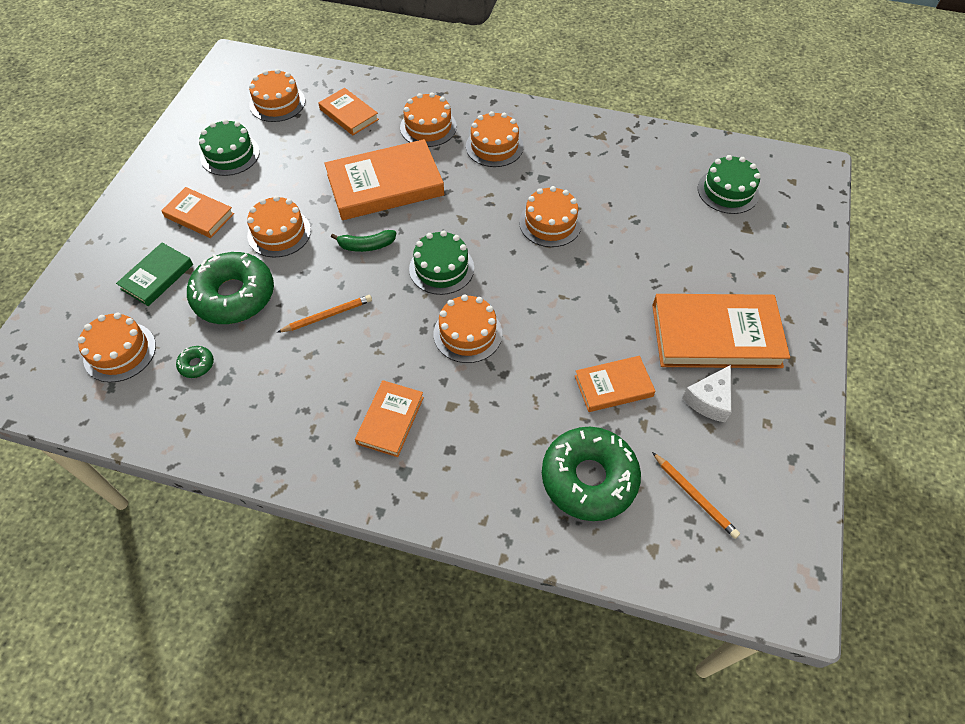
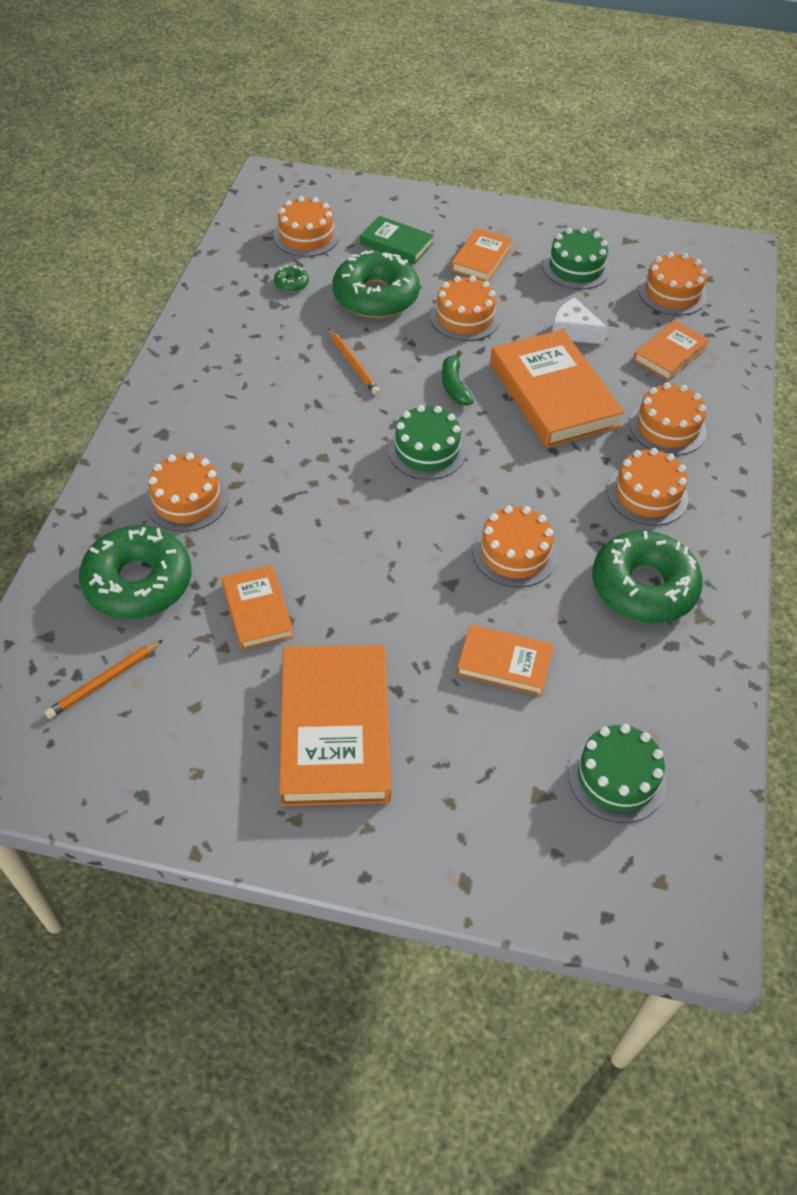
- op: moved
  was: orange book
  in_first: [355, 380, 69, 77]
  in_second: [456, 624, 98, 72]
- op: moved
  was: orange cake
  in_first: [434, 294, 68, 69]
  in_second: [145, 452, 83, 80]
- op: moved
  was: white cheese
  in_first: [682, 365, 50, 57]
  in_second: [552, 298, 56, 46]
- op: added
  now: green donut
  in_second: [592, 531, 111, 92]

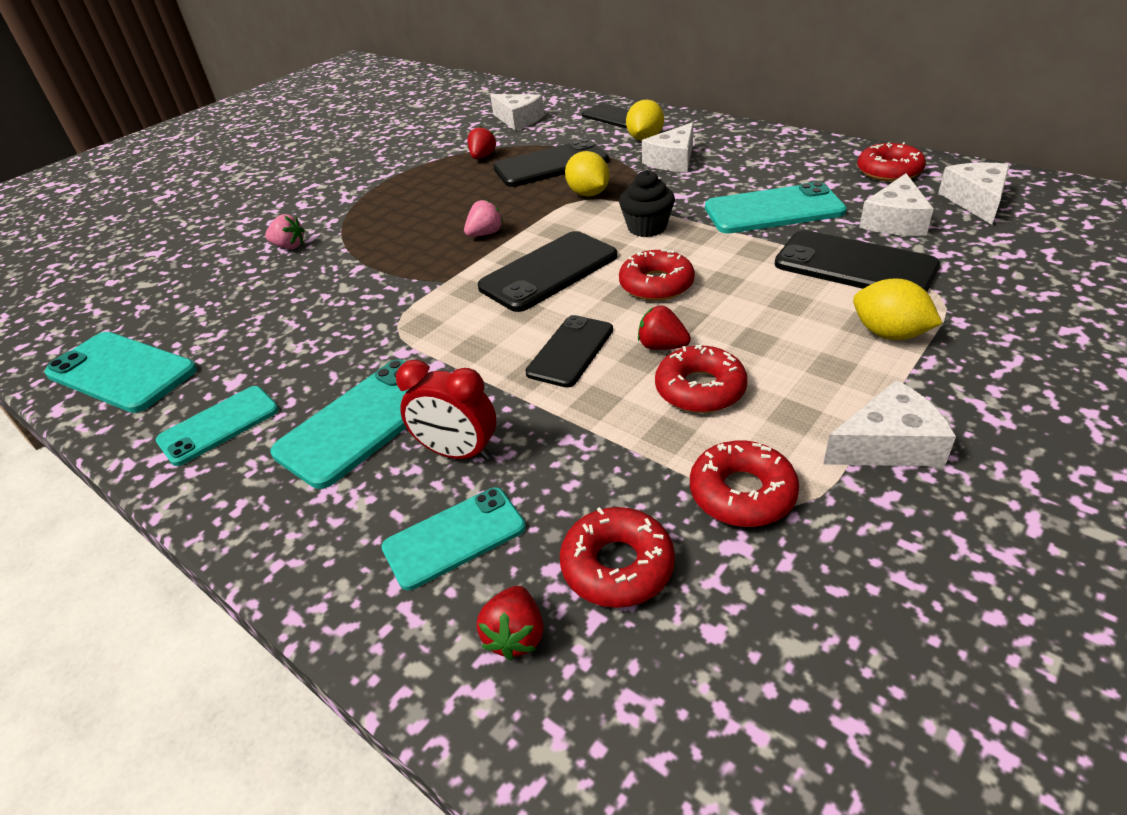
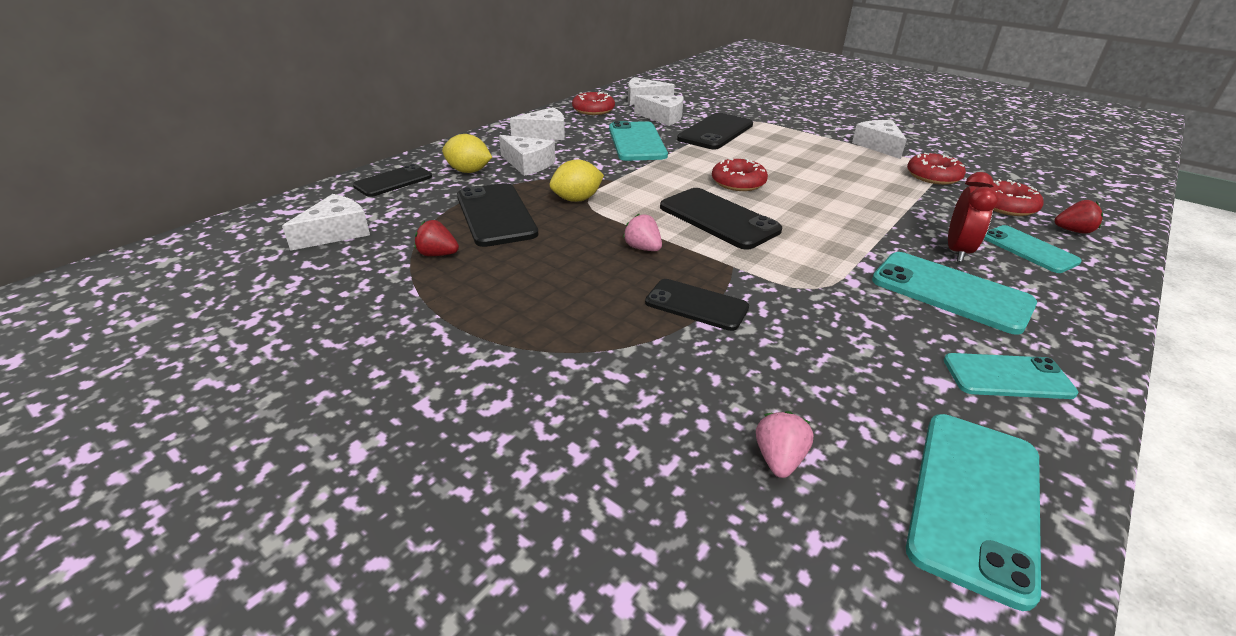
- op: turned
  was: turquoise phone
  in_first: [156, 386, 123, 80]
  in_second: [944, 353, 134, 46]
  clockwise: -45
- op: moved
  was: pink strawberry
  in_first: [265, 214, 40, 35]
  in_second: [756, 411, 57, 67]
- op: moved
  was: black phone
  in_first: [525, 315, 88, 72]
  in_second: [645, 279, 104, 52]
- op: removed
  was: black cupcake
  in_first: [619, 170, 56, 67]
- op: removed
  was: red strawberry
  in_first: [638, 306, 53, 44]
- op: removed
  was: red donut
  in_first: [655, 344, 92, 69]
- op: removed
  was: yellow lemon
  in_first: [853, 278, 89, 62]
- op: added
  now: white cheese
  in_second: [510, 107, 55, 33]

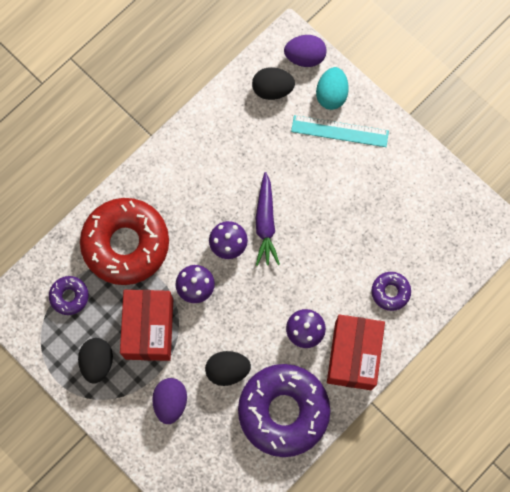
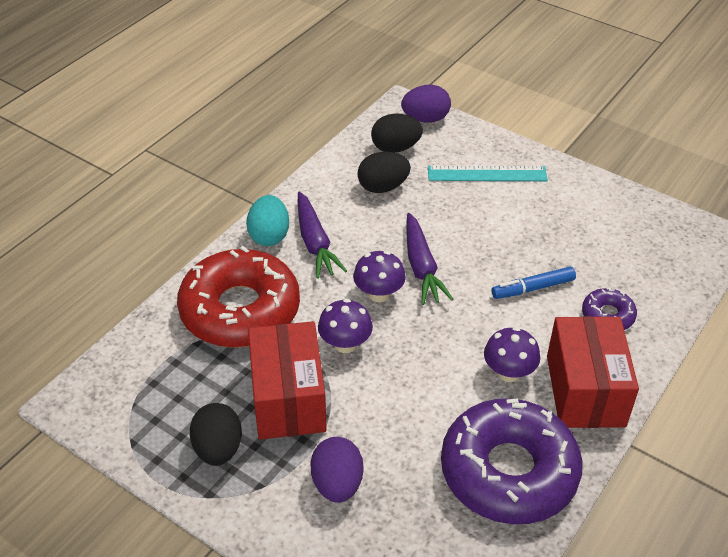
- op: removed
  was: purple donut
  in_first: [49, 276, 40, 39]
- op: moved
  was: black egg
  in_first: [205, 351, 46, 35]
  in_second: [357, 152, 54, 41]
- op: moved
  was: turquoise egg
  in_first: [316, 67, 33, 43]
  in_second: [246, 195, 43, 51]
- op: added
  now: purple carrot
  in_second: [298, 192, 49, 87]
- op: added
  now: blue marker
  in_second: [492, 267, 84, 32]

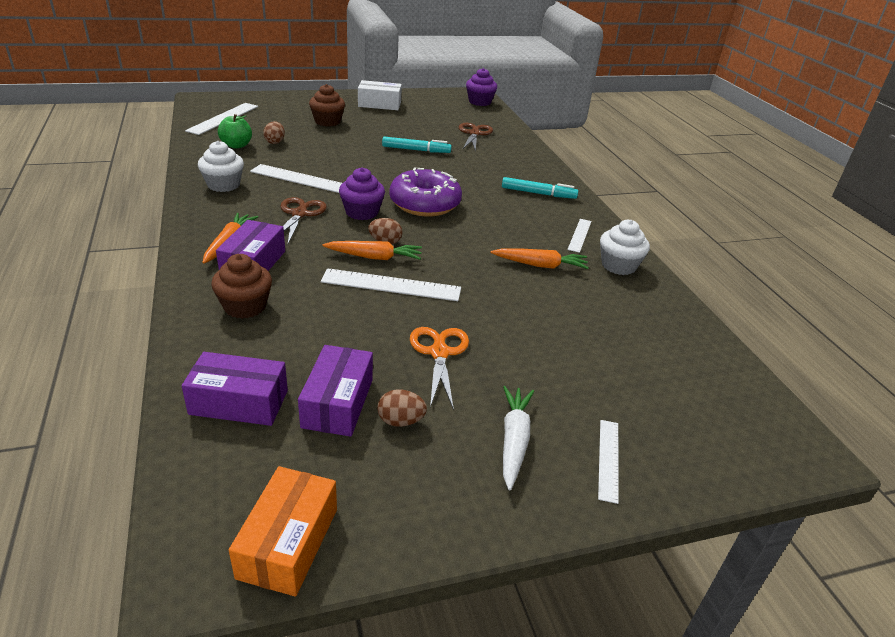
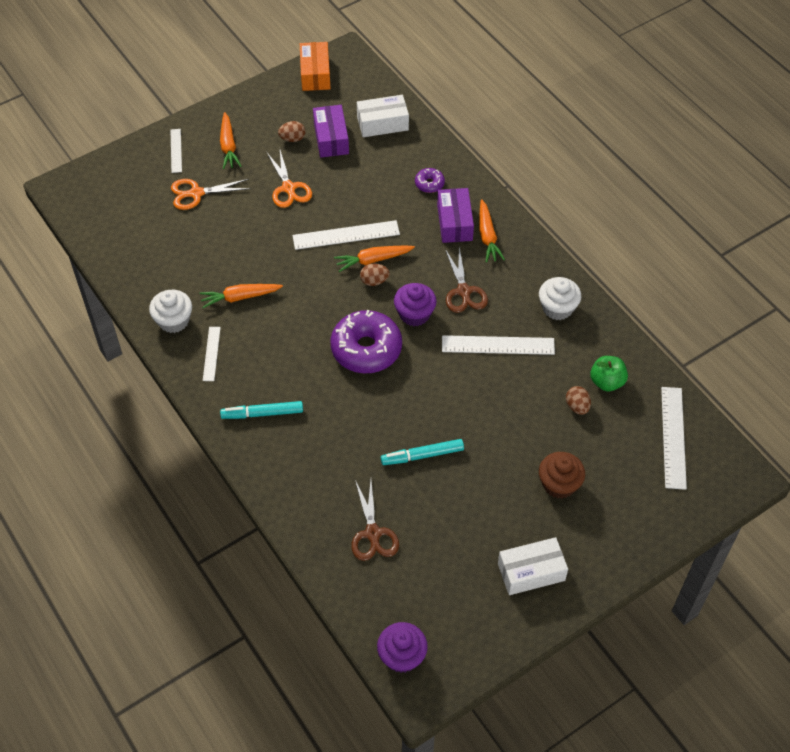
- op: recoloured
  was: purple box
  now: white box
  in_first: [182, 352, 106, 74]
  in_second: [357, 95, 52, 42]
- op: replaced
  was: brown cupcake
  now: purple donut
  in_first: [211, 254, 61, 65]
  in_second: [415, 168, 30, 25]
- op: recoloured
  was: white carrot
  now: orange carrot
  in_first: [503, 386, 31, 104]
  in_second: [220, 112, 21, 57]
- op: added
  now: orange scissors
  in_second: [171, 179, 80, 31]

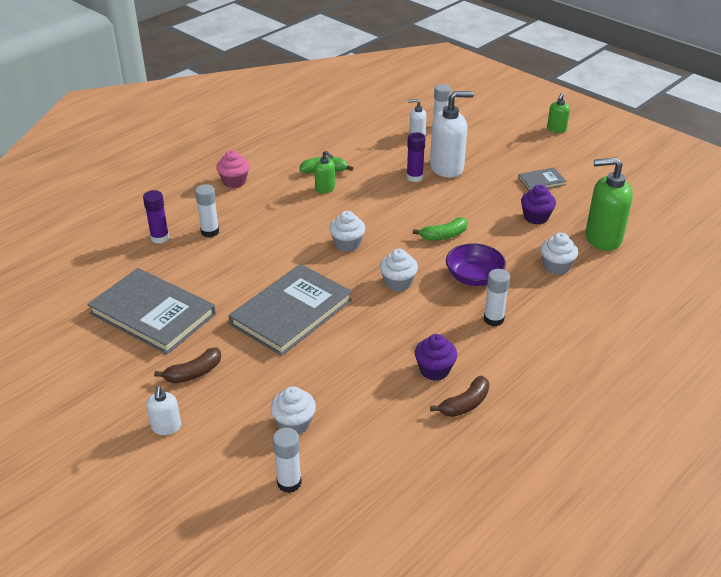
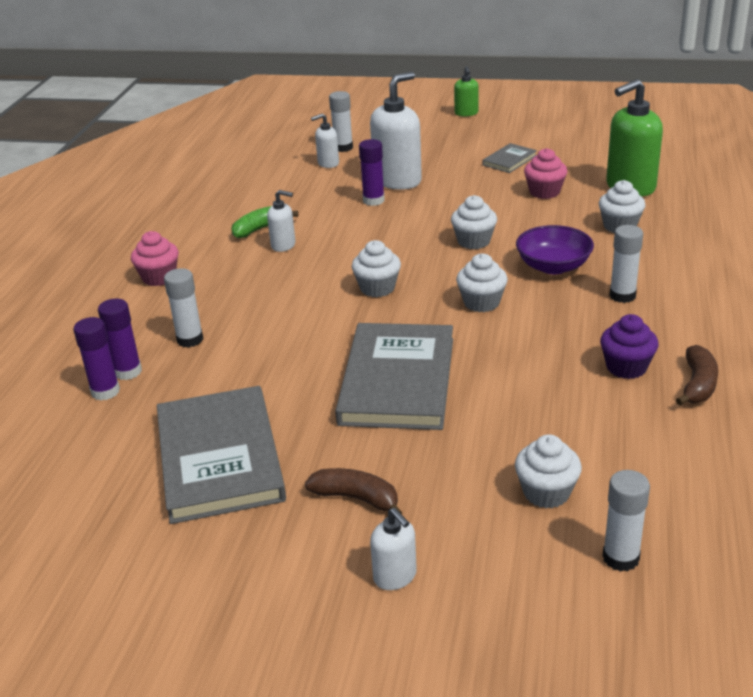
- op: turned
  was: grey book
  in_first: [87, 268, 129, 86]
  in_second: [157, 386, 129, 138]
  clockwise: 75
- op: turned
  was: brown banana
  in_first: [154, 347, 67, 36]
  in_second: [305, 468, 97, 46]
  clockwise: -90
- op: recoloured
  was: green soap dispenser
  now: white soap dispenser
  in_first: [314, 151, 21, 42]
  in_second: [267, 190, 28, 62]
- op: replaced
  was: green banana
  now: white cupcake
  in_first: [413, 217, 55, 24]
  in_second: [451, 195, 46, 54]
- op: recoloured
  was: purple cupcake
  now: pink cupcake
  in_first: [521, 185, 35, 39]
  in_second: [524, 148, 44, 51]
- op: added
  now: purple glue stick
  in_second: [74, 317, 46, 83]

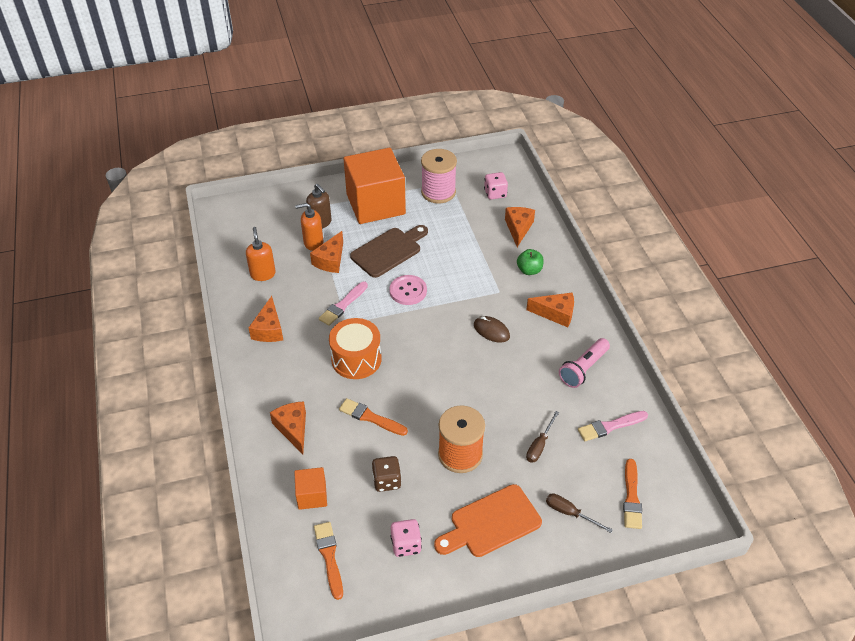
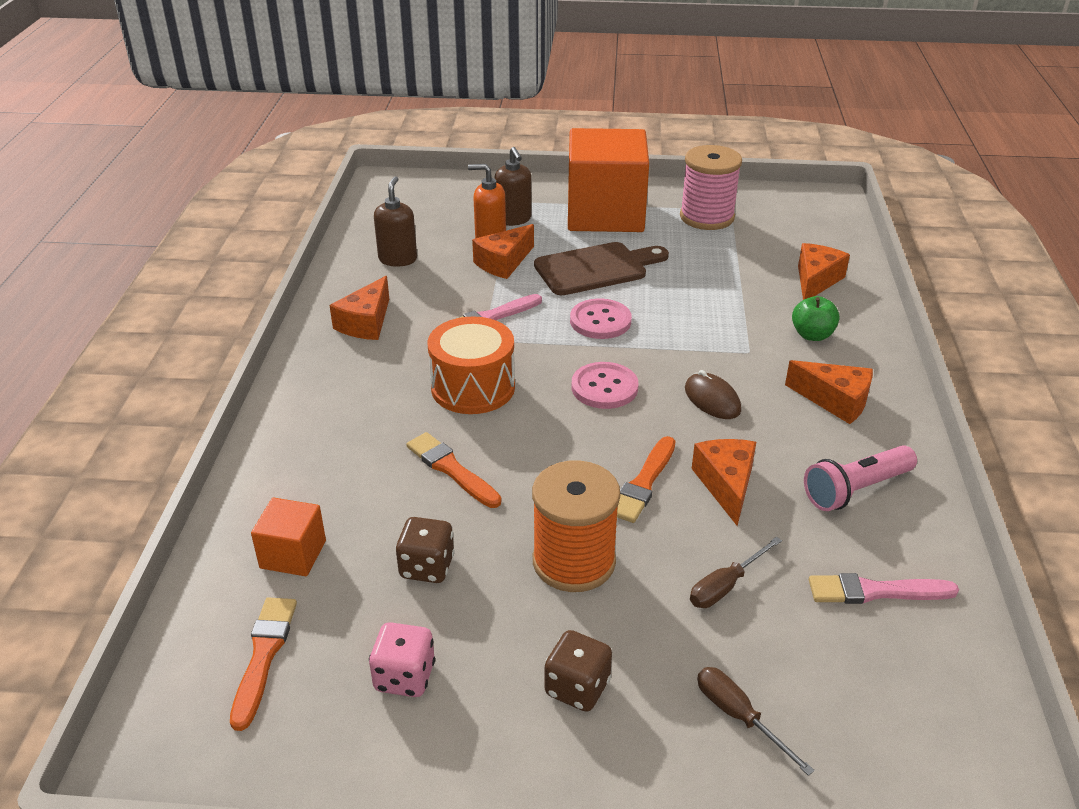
- op: recoloured
  was: orange soap dispenser
  now: brown soap dispenser
  in_first: [246, 227, 30, 54]
  in_second: [374, 176, 43, 91]
- op: moved
  was: orange cheese
  in_first: [270, 401, 36, 53]
  in_second: [692, 439, 64, 87]
- op: replaced
  was: orange cutting board
  now: brown dice
  in_first: [434, 484, 108, 73]
  in_second: [545, 630, 67, 82]
- op: removed
  was: pink dice
  in_first: [484, 172, 24, 28]
- op: moved
  was: orange brush
  in_first: [623, 459, 19, 70]
  in_second: [617, 436, 59, 87]
- op: added
  now: pink button
  in_second: [571, 362, 67, 47]

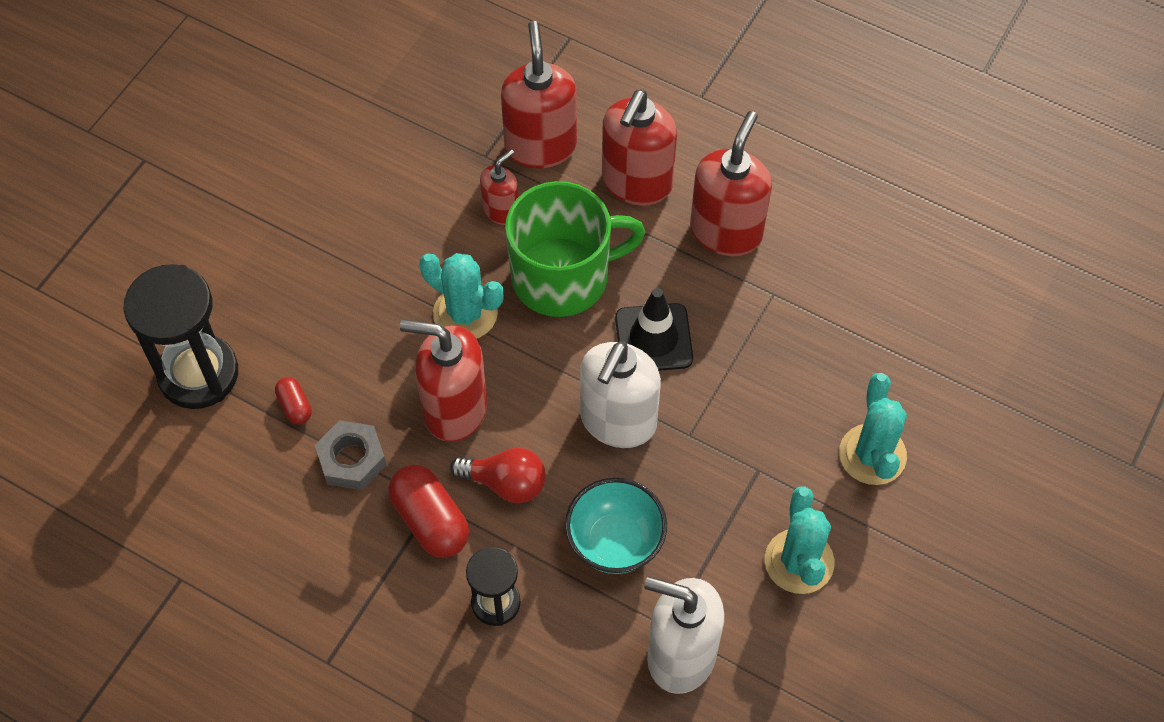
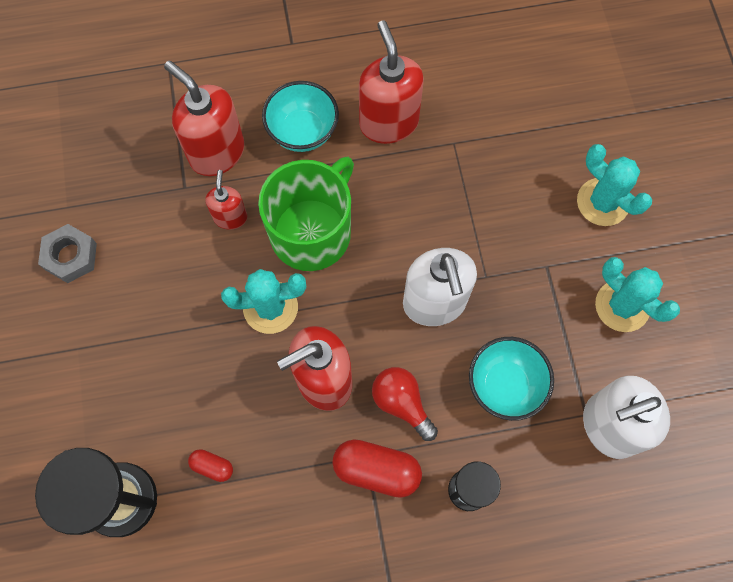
- op: moved
  was: grey nut
  in_first: [315, 420, 71, 70]
  in_second: [38, 224, 59, 59]
- op: turned
  was: red light bulb
  in_first: [450, 447, 96, 56]
  in_second: [372, 367, 66, 74]
  clockwise: -105
- op: replaced
  was: red soap dispenser
  now: turquoise bowl
  in_first: [602, 90, 75, 116]
  in_second: [262, 81, 77, 71]
- op: removed
  was: black traffic cone
  in_first: [615, 288, 78, 83]

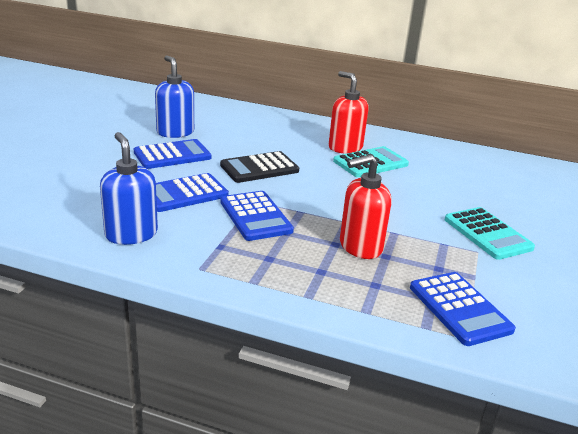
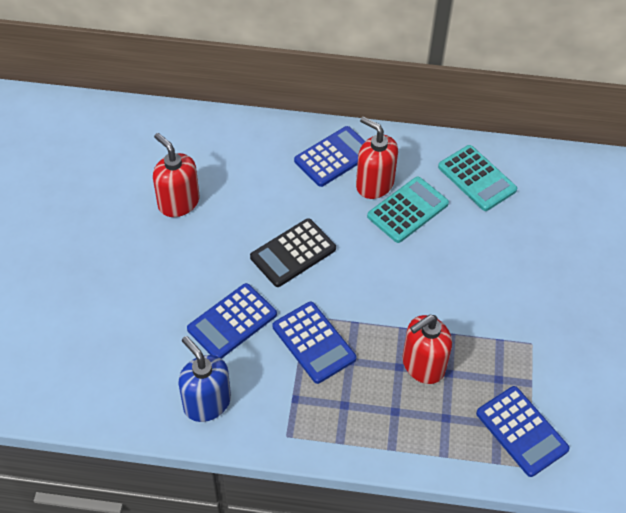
- op: moved
  was: blue calculator
  in_first: [134, 139, 78, 30]
  in_second: [294, 126, 71, 61]
- op: recoloured
  was: blue soap dispenser
  now: red soap dispenser
  in_first: [155, 55, 39, 83]
  in_second: [153, 133, 46, 84]
- op: moved
  was: turquoise calculator
  in_first: [445, 207, 90, 53]
  in_second: [438, 145, 79, 66]

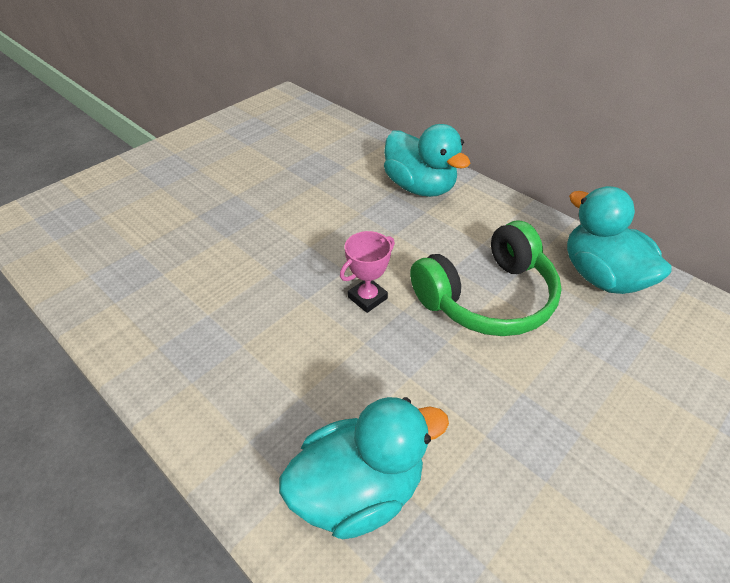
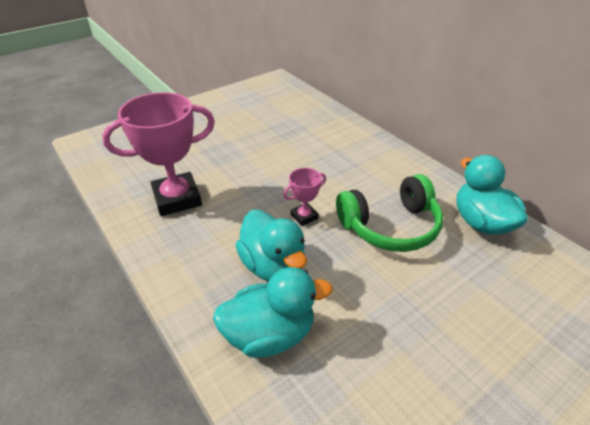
- op: moved
  was: turquoise duck
  in_first: [384, 124, 86, 73]
  in_second: [235, 210, 72, 72]
- op: added
  now: pink trophy
  in_second: [102, 92, 113, 124]

